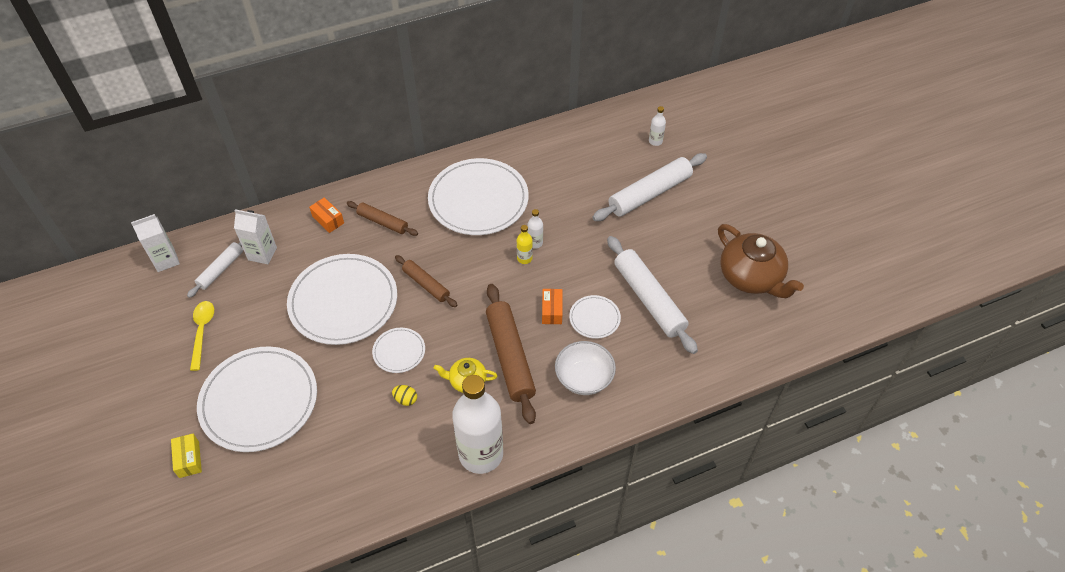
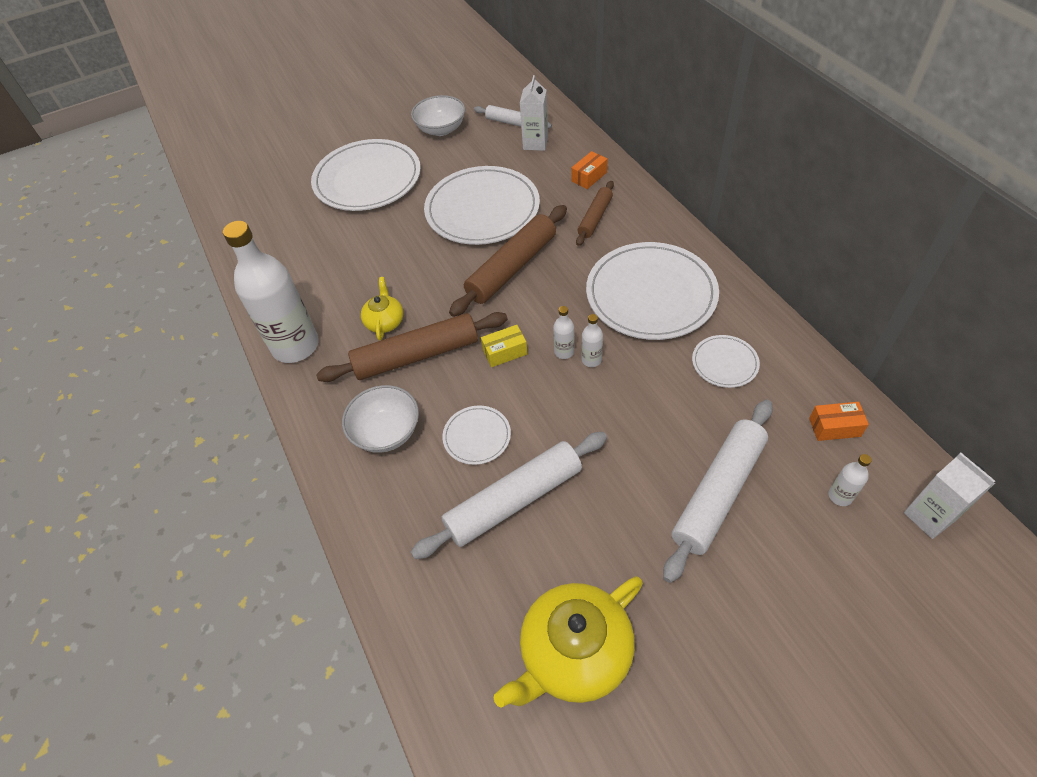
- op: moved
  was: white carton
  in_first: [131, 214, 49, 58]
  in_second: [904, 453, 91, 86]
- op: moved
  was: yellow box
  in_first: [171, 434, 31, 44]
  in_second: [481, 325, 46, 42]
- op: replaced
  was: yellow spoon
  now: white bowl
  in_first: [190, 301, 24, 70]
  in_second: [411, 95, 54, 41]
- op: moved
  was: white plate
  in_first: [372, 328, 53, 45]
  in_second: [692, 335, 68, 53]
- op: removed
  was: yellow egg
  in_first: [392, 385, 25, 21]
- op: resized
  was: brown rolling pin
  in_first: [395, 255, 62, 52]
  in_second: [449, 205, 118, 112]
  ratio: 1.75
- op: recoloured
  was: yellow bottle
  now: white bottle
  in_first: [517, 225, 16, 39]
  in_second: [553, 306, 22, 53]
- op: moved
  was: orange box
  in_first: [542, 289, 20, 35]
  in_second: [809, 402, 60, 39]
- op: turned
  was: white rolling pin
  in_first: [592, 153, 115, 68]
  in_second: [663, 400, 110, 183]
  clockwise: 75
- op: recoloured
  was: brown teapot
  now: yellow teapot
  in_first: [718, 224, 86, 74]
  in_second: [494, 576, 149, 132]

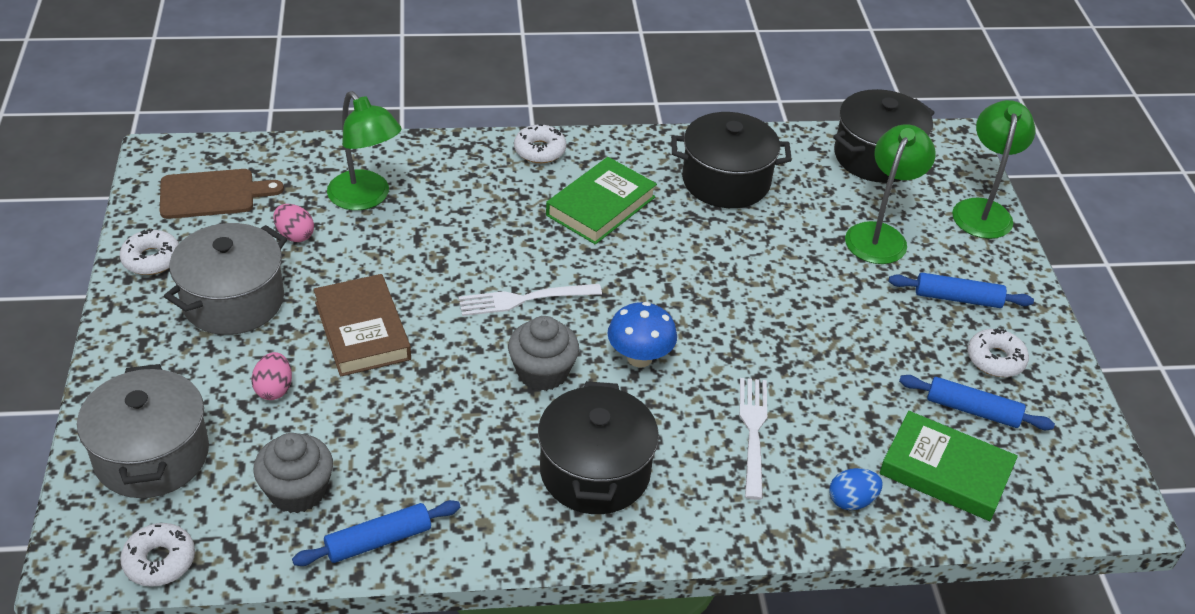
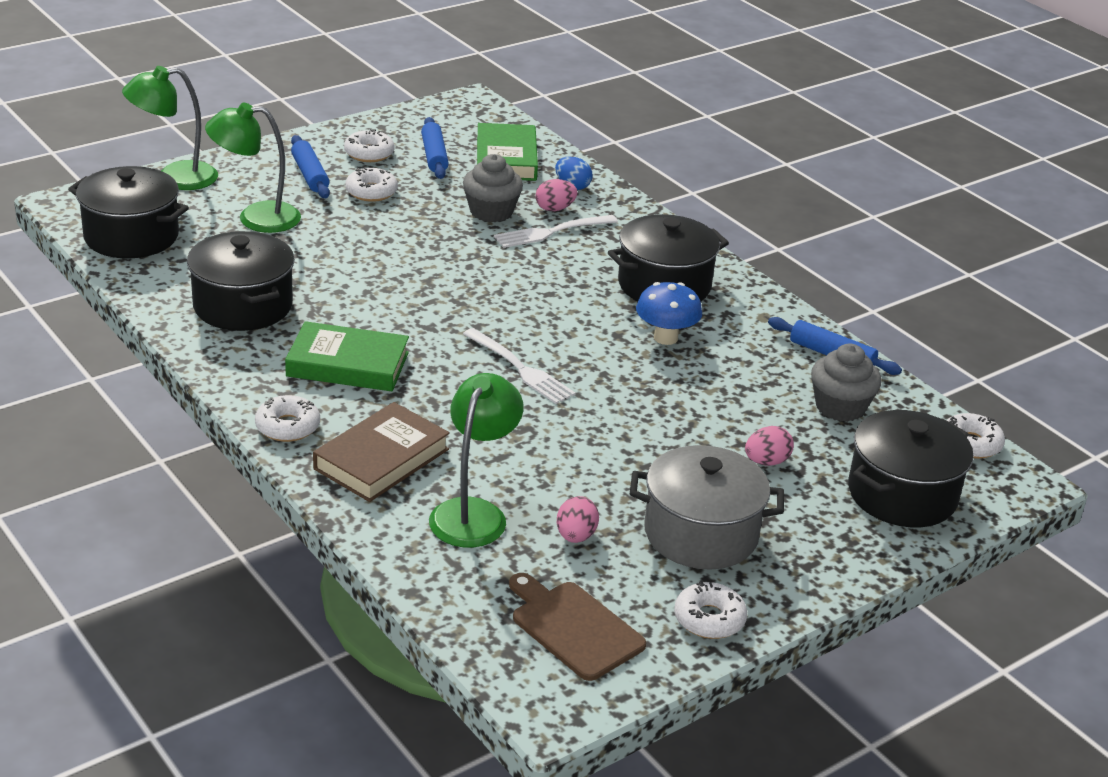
- op: recoloured
  was: grey pot
  now: black pot
  in_first: [77, 364, 132, 134]
  in_second: [848, 410, 126, 117]
- op: moved
  was: brown book
  in_first: [313, 274, 98, 103]
  in_second: [313, 402, 137, 100]
- op: moved
  was: grey cupcake
  in_first: [508, 316, 71, 75]
  in_second: [463, 154, 60, 68]
- op: moved
  was: blue mushroom
  in_first: [607, 302, 70, 66]
  in_second: [636, 282, 66, 63]
- op: added
  now: white donut
  in_second: [345, 167, 53, 35]
- op: added
  now: pink egg
  in_second: [536, 179, 41, 32]

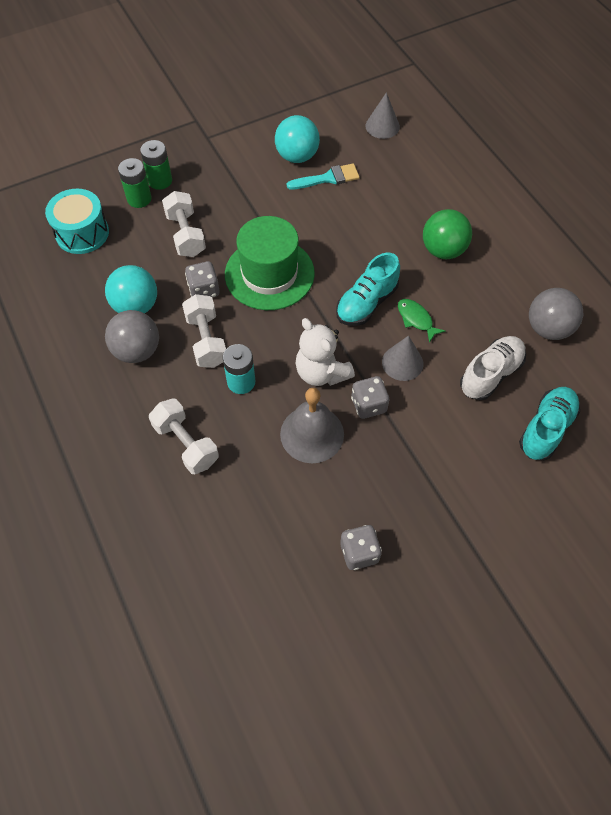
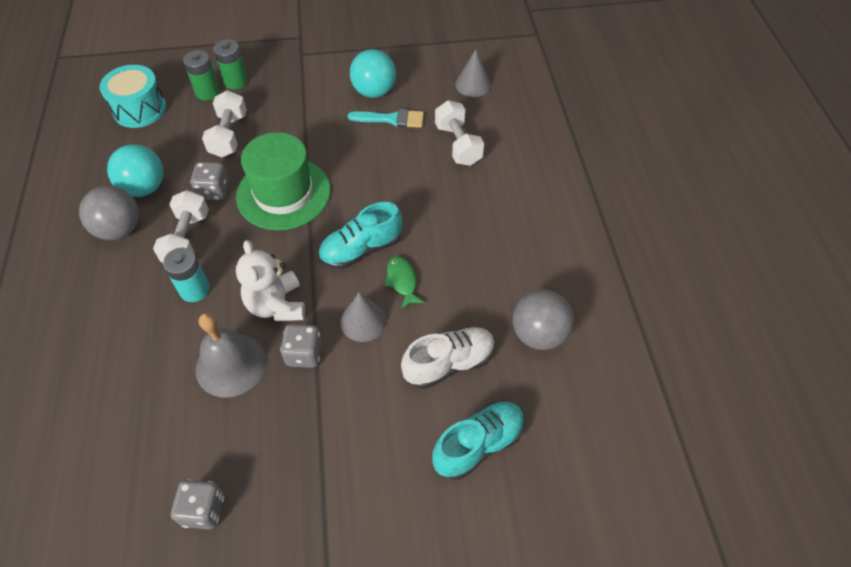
- op: moved
  was: white dumbbell
  in_first: [149, 398, 70, 76]
  in_second: [435, 100, 49, 66]
- op: removed
  was: green ball
  in_first: [423, 209, 49, 50]

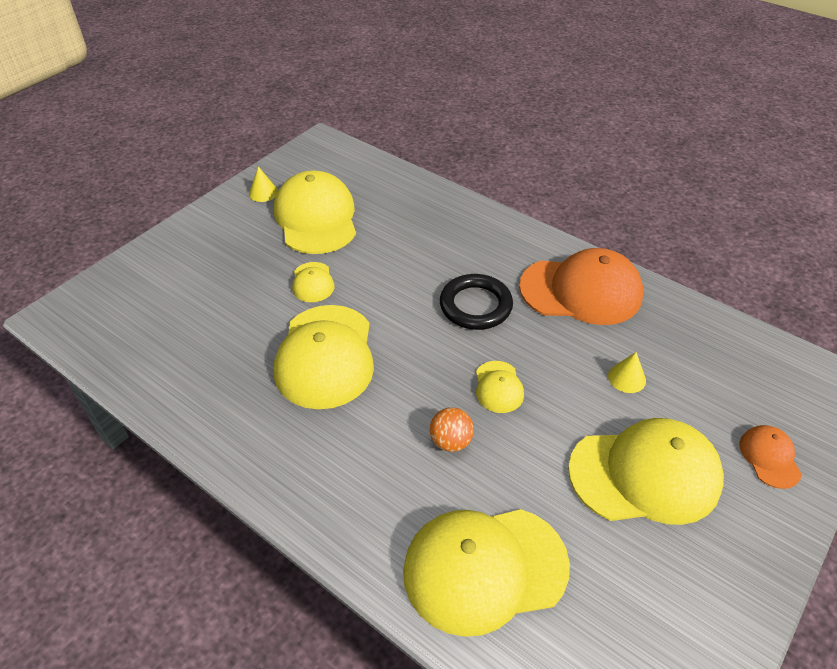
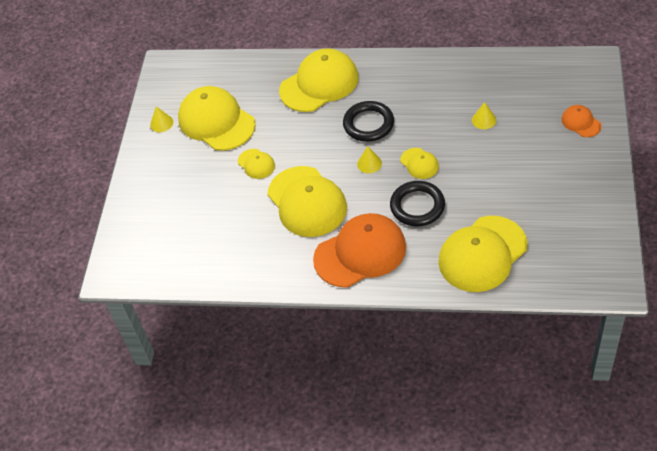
- op: replaced
  was: orange ball
  now: black ring
  in_first: [430, 407, 44, 45]
  in_second: [390, 181, 55, 45]
- op: moved
  was: orange cap
  in_first: [519, 248, 124, 77]
  in_second: [313, 213, 93, 75]
- op: moved
  was: yellow cap
  in_first: [568, 418, 156, 107]
  in_second: [279, 48, 79, 64]
- op: added
  now: yellow cone
  in_second: [357, 146, 25, 27]

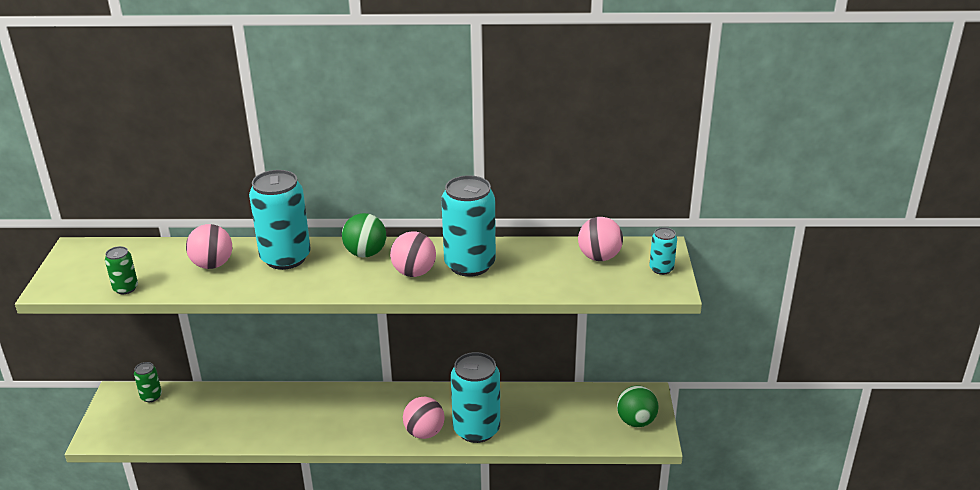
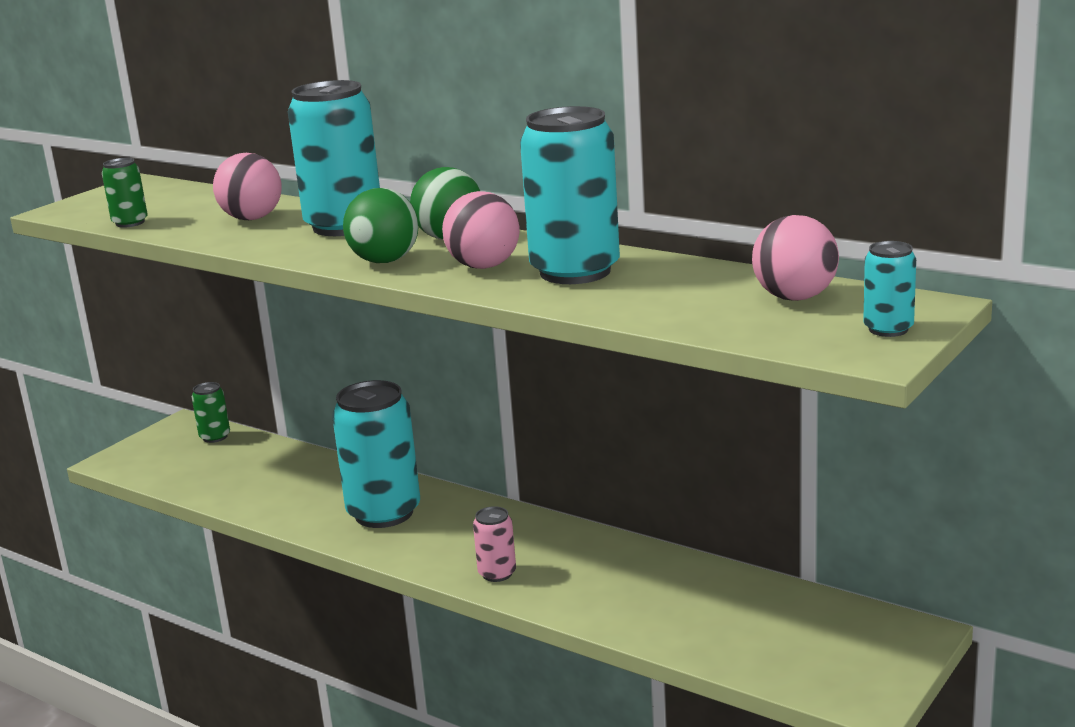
- op: replaced
  was: pink ball
  now: pink can
  in_first: [403, 397, 41, 42]
  in_second: [473, 506, 43, 76]
- op: moved
  was: turquoise can
  in_first: [451, 352, 49, 91]
  in_second: [332, 380, 88, 148]
- op: moved
  was: green ball
  in_first: [617, 386, 42, 41]
  in_second: [343, 188, 76, 75]

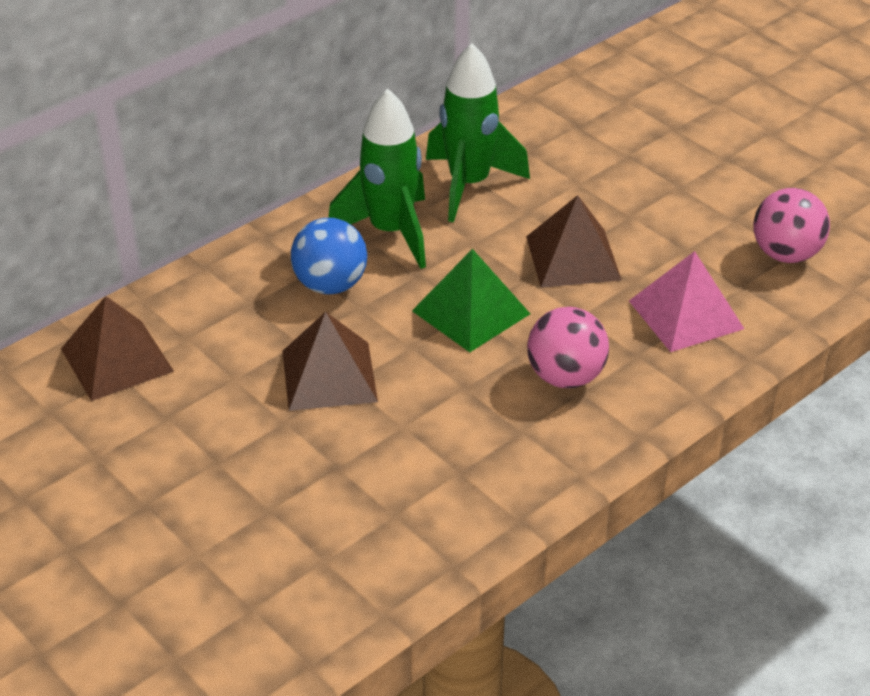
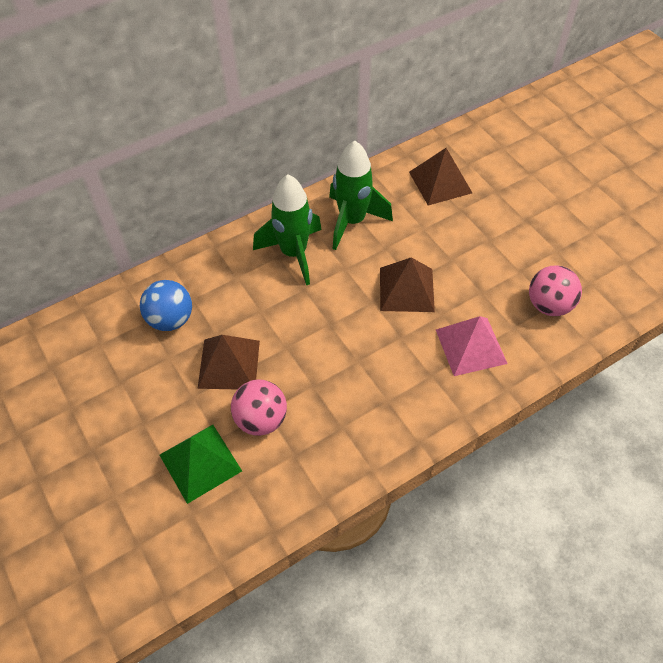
- op: moved
  was: brown pyramid
  in_first: [61, 296, 113, 105]
  in_second: [409, 148, 63, 58]
- op: moved
  was: blue ball
  in_first: [291, 218, 76, 76]
  in_second: [140, 280, 52, 51]
- op: moved
  was: green pyramid
  in_first: [412, 249, 118, 103]
  in_second: [160, 425, 82, 79]
- op: moved
  was: pink ball
  in_first: [527, 307, 82, 81]
  in_second: [231, 379, 56, 57]

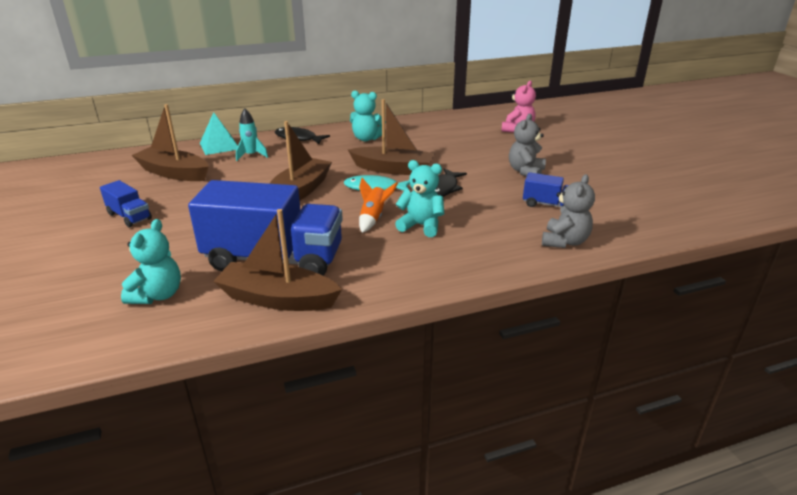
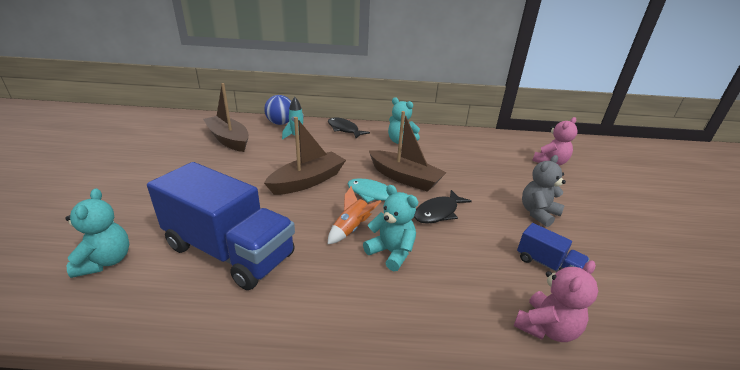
- op: removed
  was: blue truck
  in_first: [100, 180, 52, 47]
- op: turned
  was: turquoise teddy bear
  in_first: [121, 219, 60, 85]
  in_second: [65, 188, 64, 90]
  clockwise: -45
- op: replaced
  was: turquoise pyramid
  now: blue ball
  in_first: [200, 112, 38, 43]
  in_second: [264, 95, 27, 30]
- op: removed
  was: brown boat
  in_first: [213, 209, 129, 102]
- op: recoloured
  was: grey teddy bear
  now: pink teddy bear
  in_first: [542, 174, 53, 74]
  in_second: [514, 261, 84, 81]

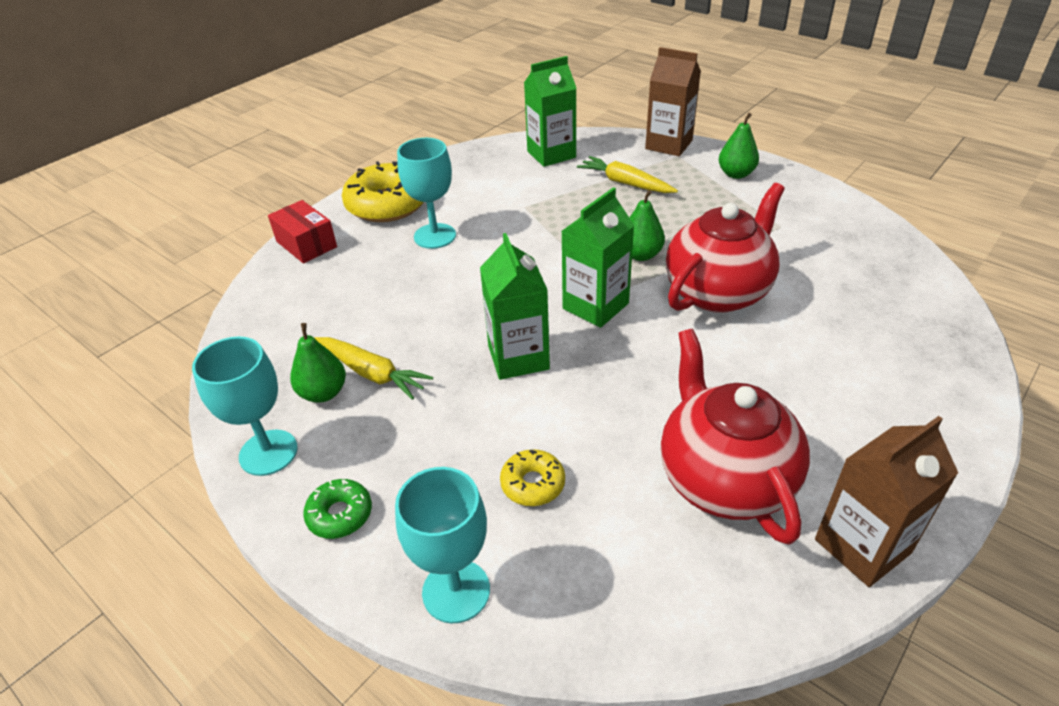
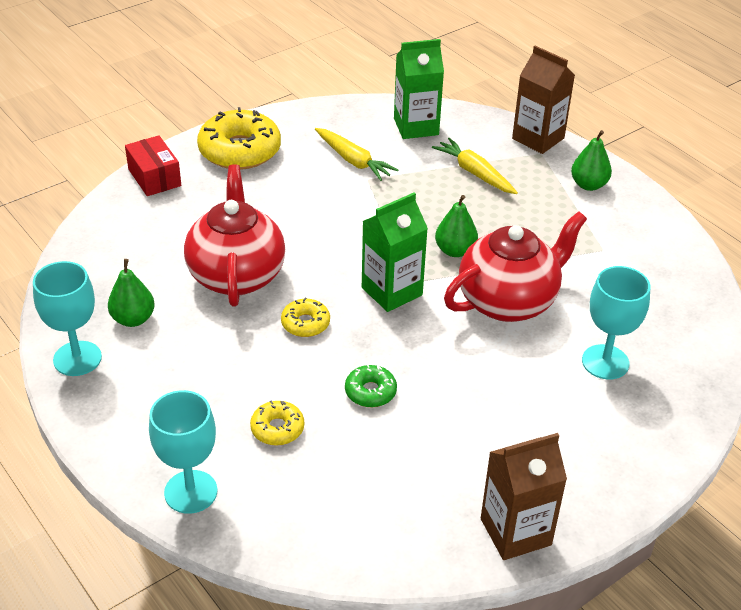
- op: moved
  was: green donut
  in_first: [303, 479, 69, 60]
  in_second: [345, 364, 52, 43]
- op: moved
  was: yellow carrot
  in_first: [314, 337, 119, 63]
  in_second: [315, 128, 83, 53]
- op: moved
  was: turquoise goblet
  in_first: [397, 138, 59, 111]
  in_second: [582, 266, 68, 114]
- op: replaced
  was: green carton
  now: yellow donut
  in_first: [480, 233, 70, 147]
  in_second: [281, 298, 49, 39]
- op: moved
  was: red teapot
  in_first: [661, 329, 149, 216]
  in_second: [184, 165, 101, 142]

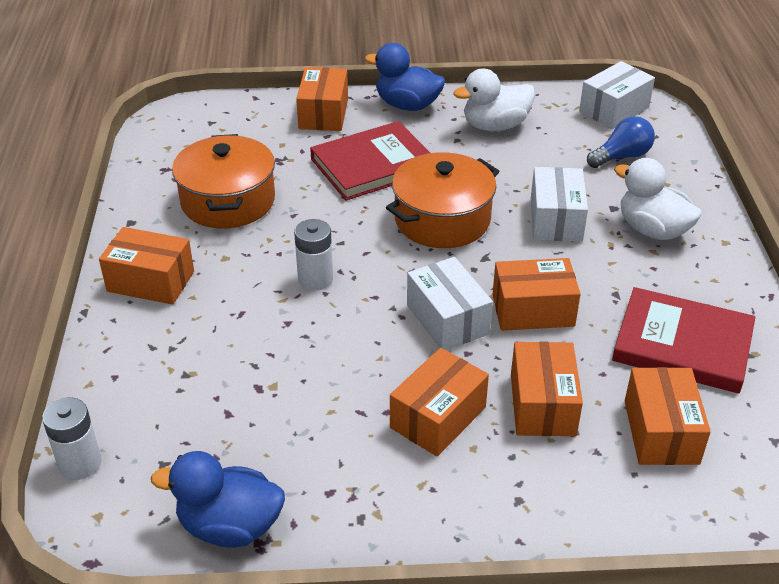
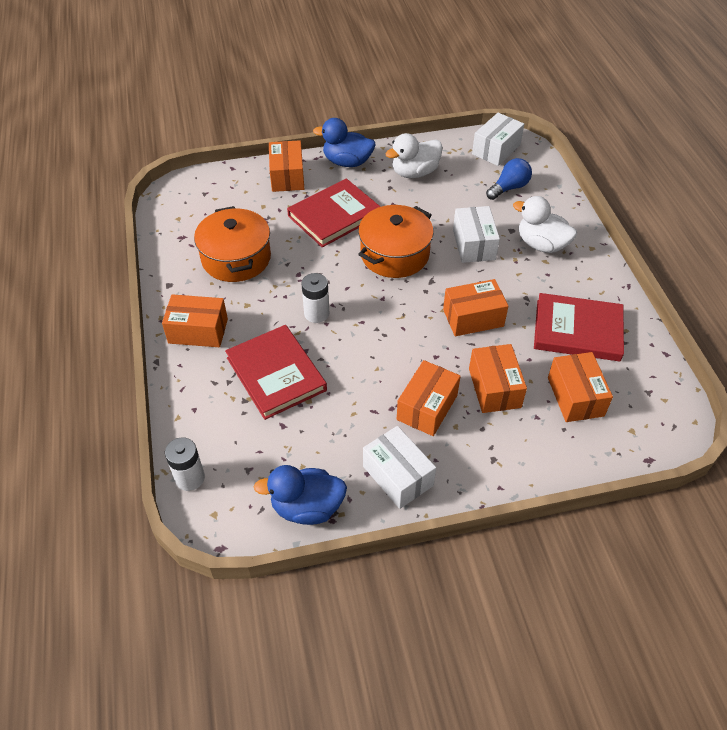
- op: moved
  was: white box
  in_first: [407, 257, 86, 93]
  in_second: [363, 426, 73, 83]
- op: added
  now: red book
  in_second: [225, 325, 102, 95]

